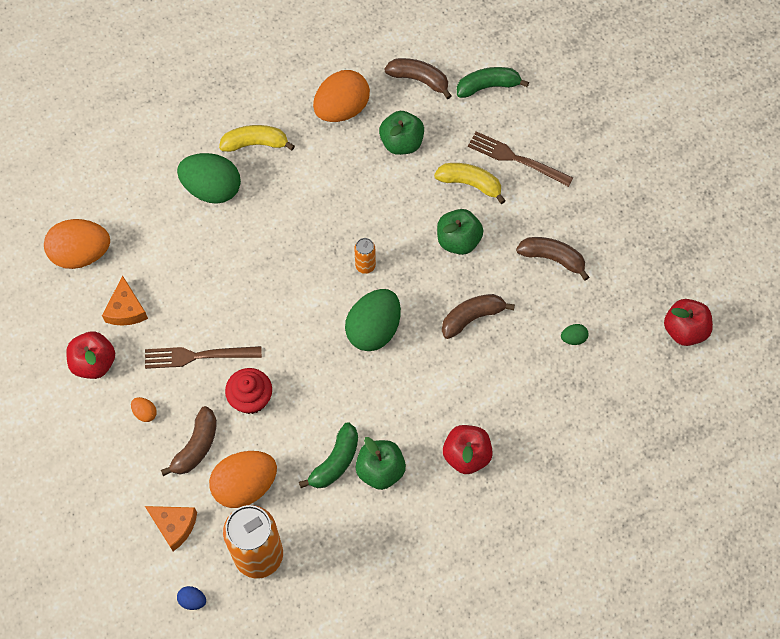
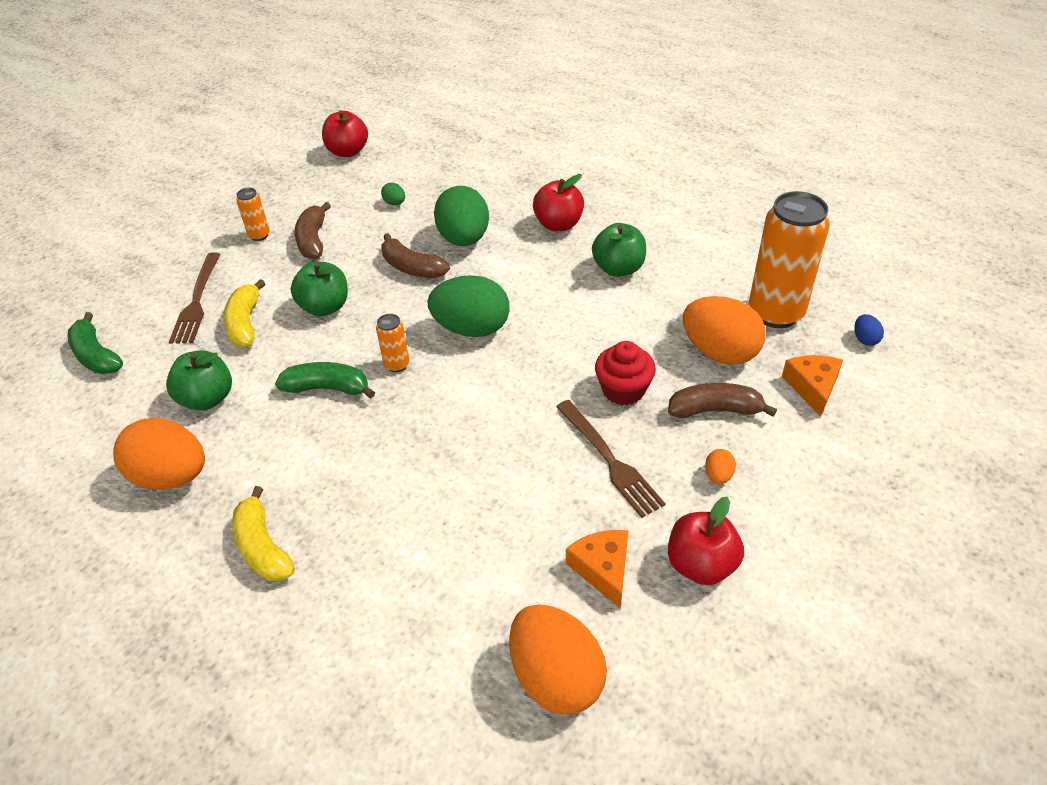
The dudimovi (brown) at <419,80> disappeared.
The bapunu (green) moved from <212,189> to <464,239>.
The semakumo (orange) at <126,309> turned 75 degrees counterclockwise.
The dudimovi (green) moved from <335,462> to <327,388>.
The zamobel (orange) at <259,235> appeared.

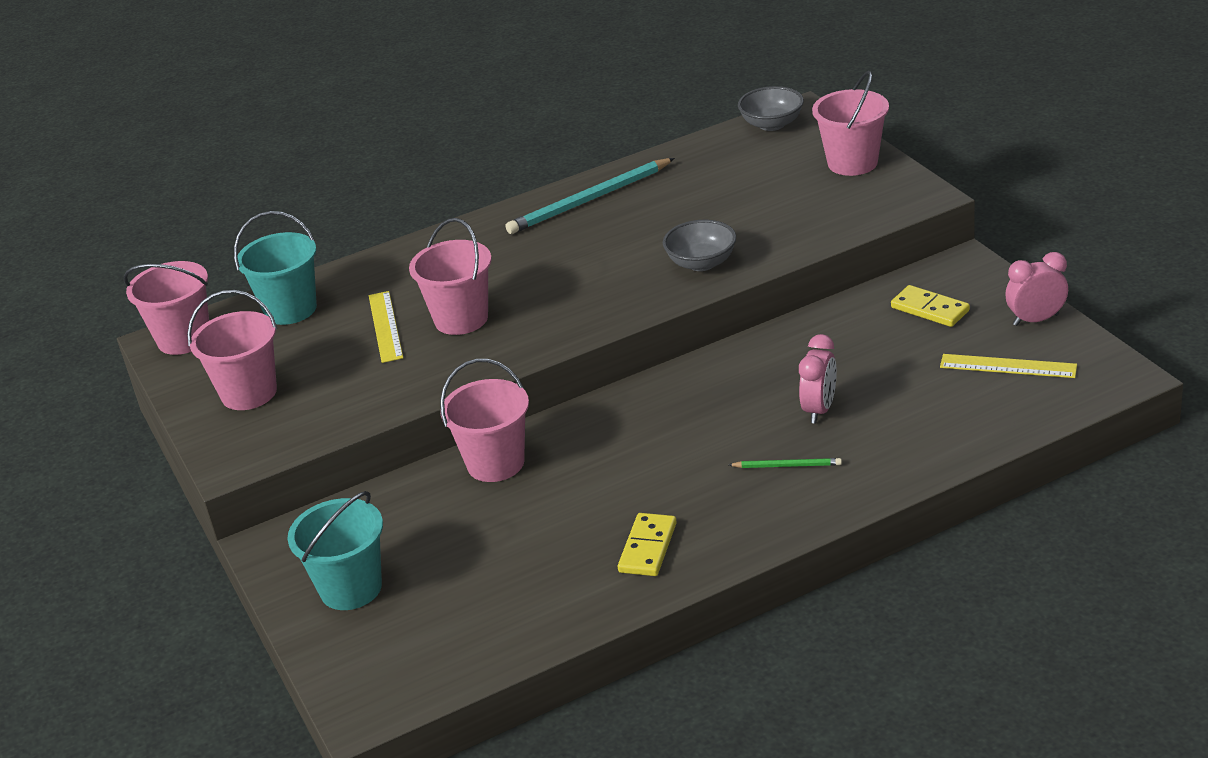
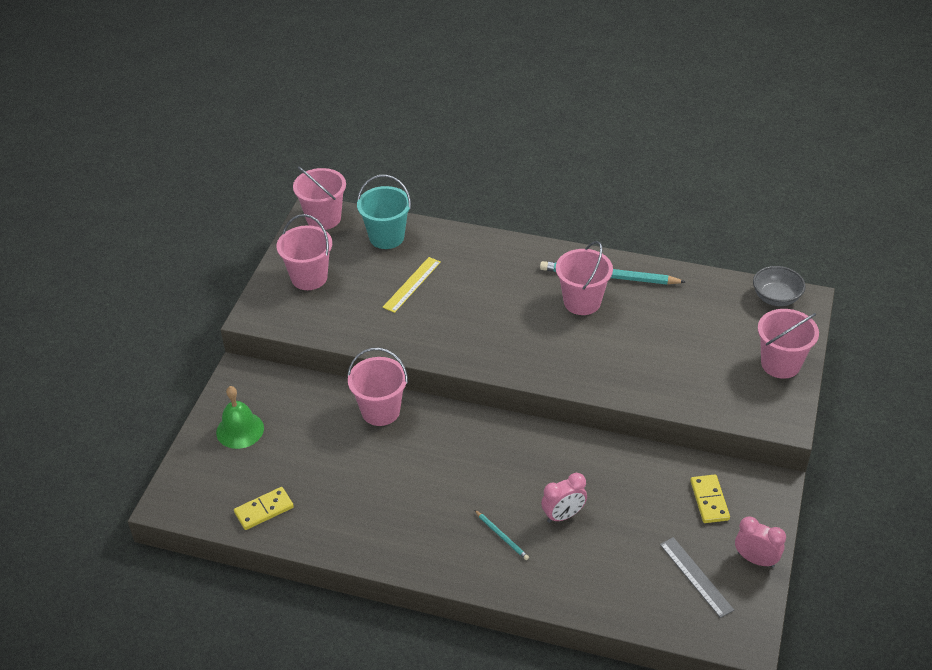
The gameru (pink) moved from <461,319> to <582,302>.
The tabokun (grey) at <701,263> disappeared.
The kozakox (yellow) at <1008,366> became the kozakox (grey) at <696,576>.
The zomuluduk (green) at <787,466> became the zomuluduk (turquoise) at <502,536>.
The gameru (turquoise) at <351,588> was replaced by the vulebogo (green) at <240,430>.
The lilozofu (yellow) moved from <647,548> to <264,510>.

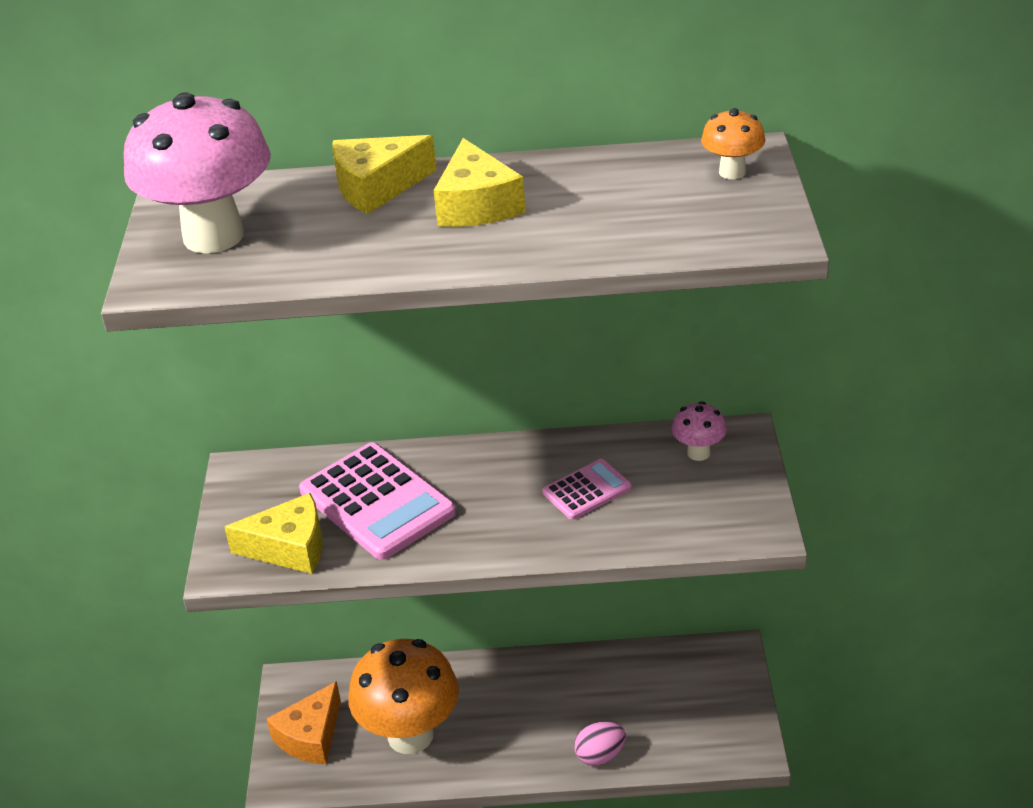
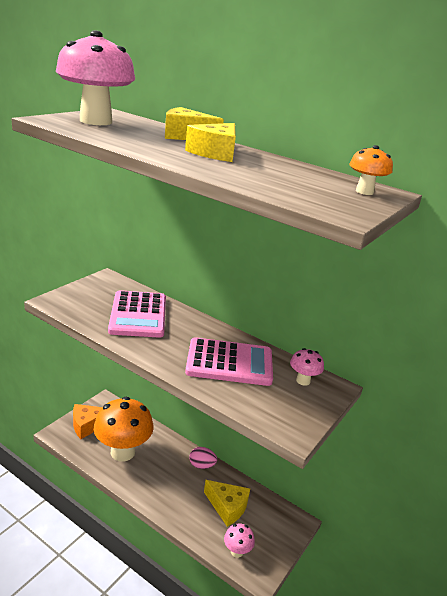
The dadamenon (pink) at <587,490> changed to 1.86 times the size.
The semakumo (yellow) moved from <289,547> to <227,507>.
The bapunu (pink) moved from <600,755> to <201,465>.
The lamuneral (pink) at <237,551> appeared.

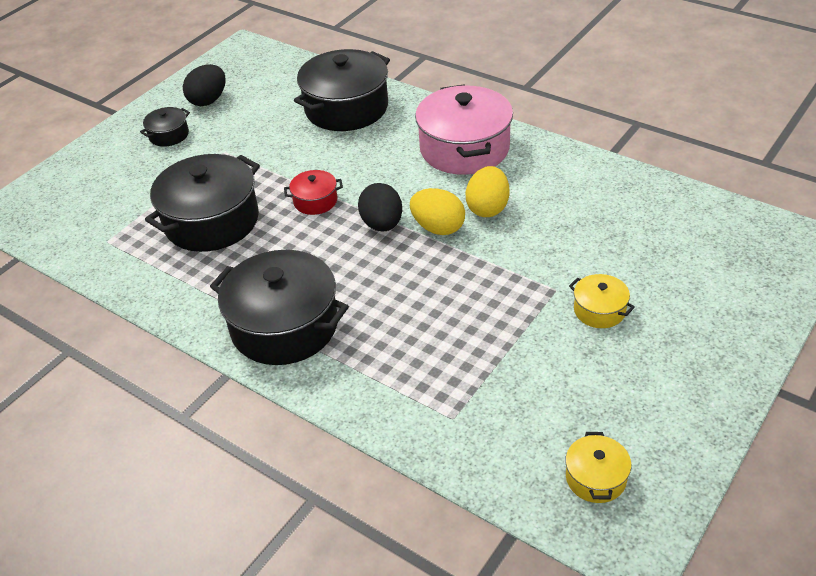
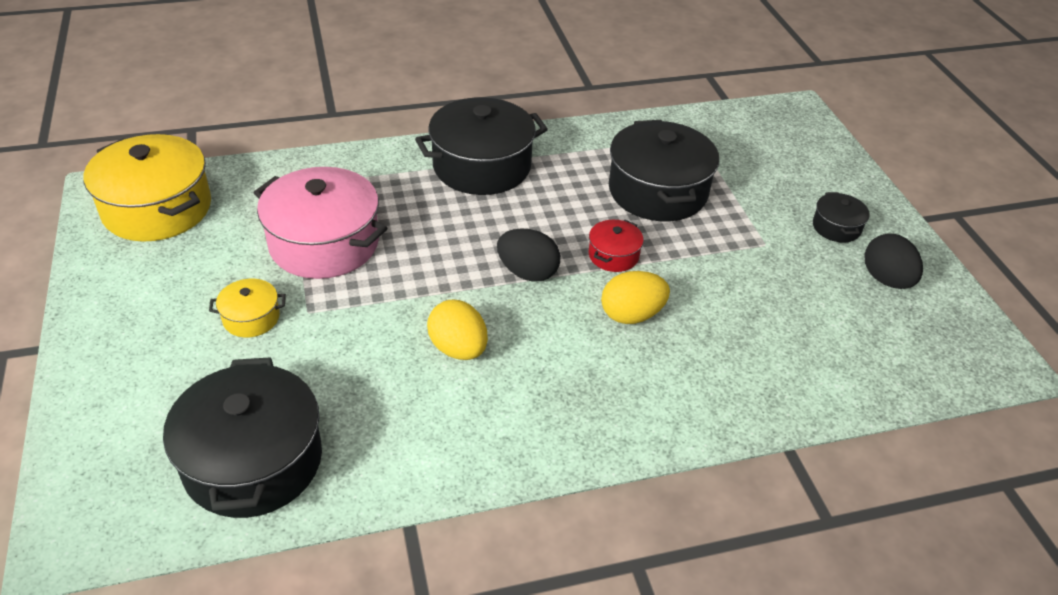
The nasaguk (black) moved from <346,108> to <253,461>.
The nasaguk (pink) moved from <464,148> to <324,243>.
The bapunu (yellow) moved from <438,228> to <631,315>.
The nasaguk (yellow) at <596,478> changed to 2.12 times the size.

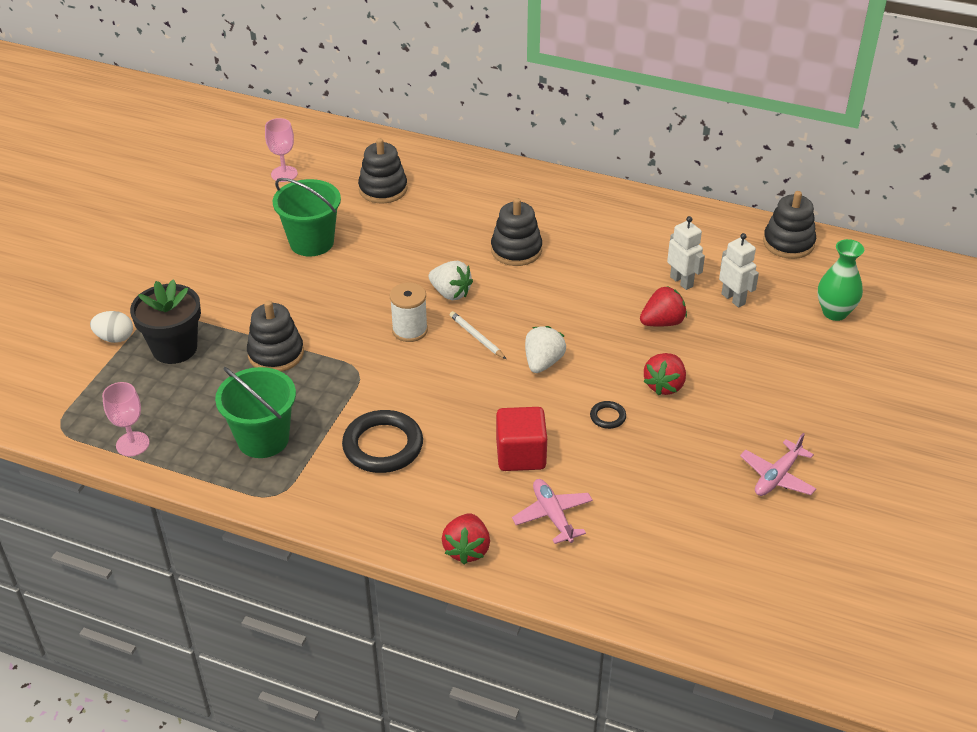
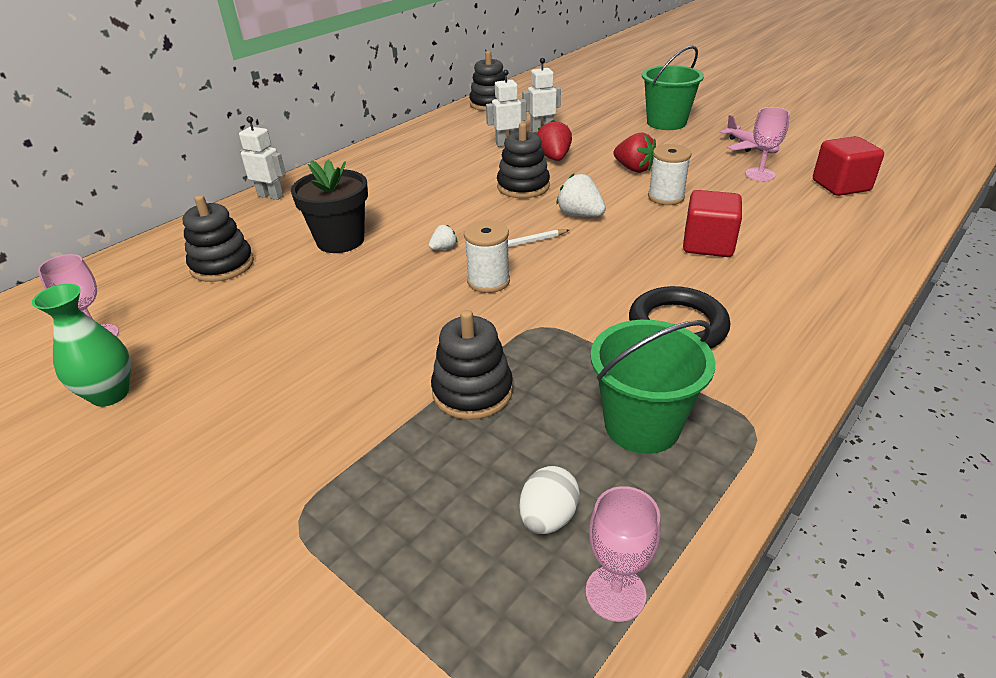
The gameru (green) moved from <311,242> to <666,122>.
The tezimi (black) moved from <516,250> to <523,186>.
The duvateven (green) moved from <834,312> to <110,394>.
The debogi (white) at <450,293> changed to 0.55 times the size.
The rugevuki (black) moved from <174,348> to <340,240>.
The bapunu (white) moved from <115,338> to <548,517>.
The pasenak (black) at <607,417> was replaced by the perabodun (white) at <666,197>.
The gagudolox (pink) at <552,515> disappeared.
The debogi (red) at <467,549> disappeared.
The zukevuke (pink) at <760,174> appeared.
The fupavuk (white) at <271,196> appeared.
The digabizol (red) at <840,186> appeared.

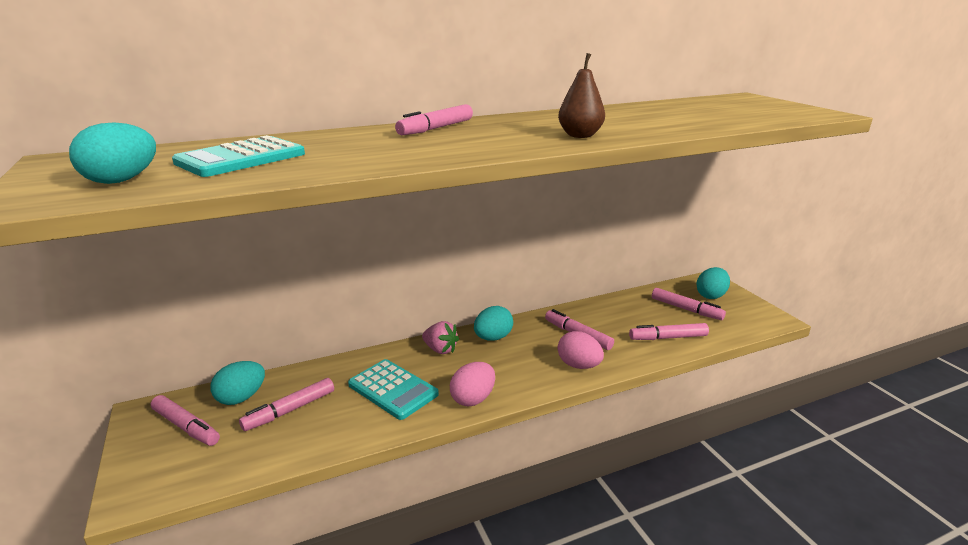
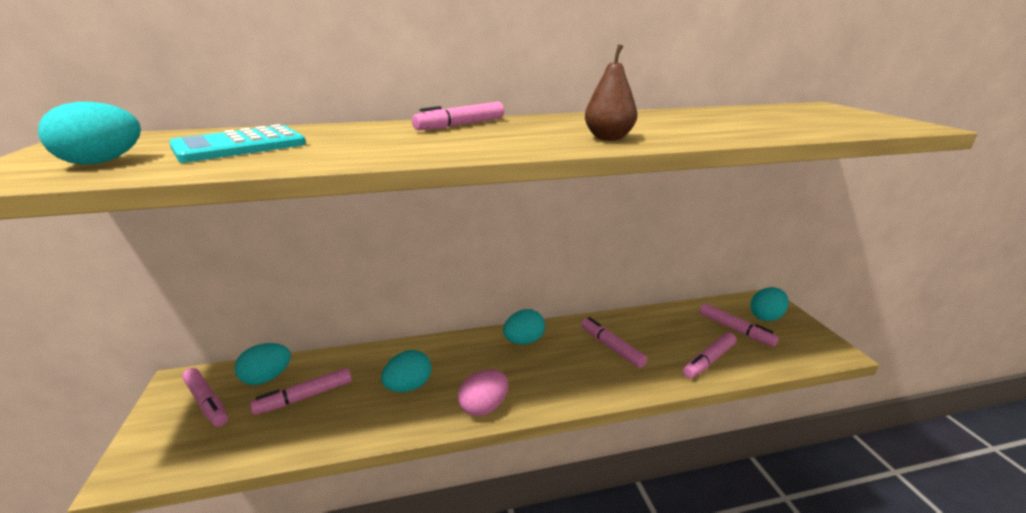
The debogi (pink) at <440,349> disappeared.
The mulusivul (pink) at <668,338> turned 45 degrees counterclockwise.
The bapunu (pink) at <578,365> disappeared.
The dadamenon (turquoise) at <393,389> was replaced by the bapunu (turquoise) at <408,386>.

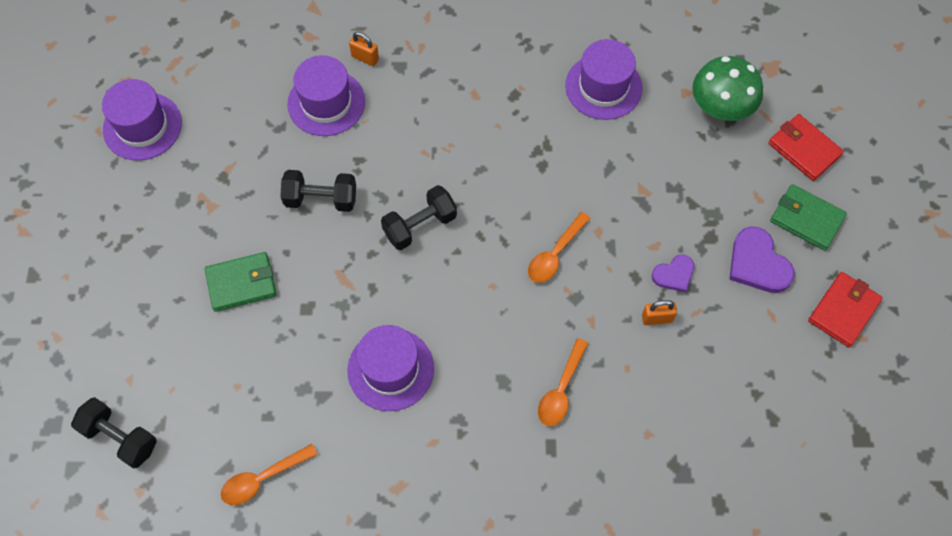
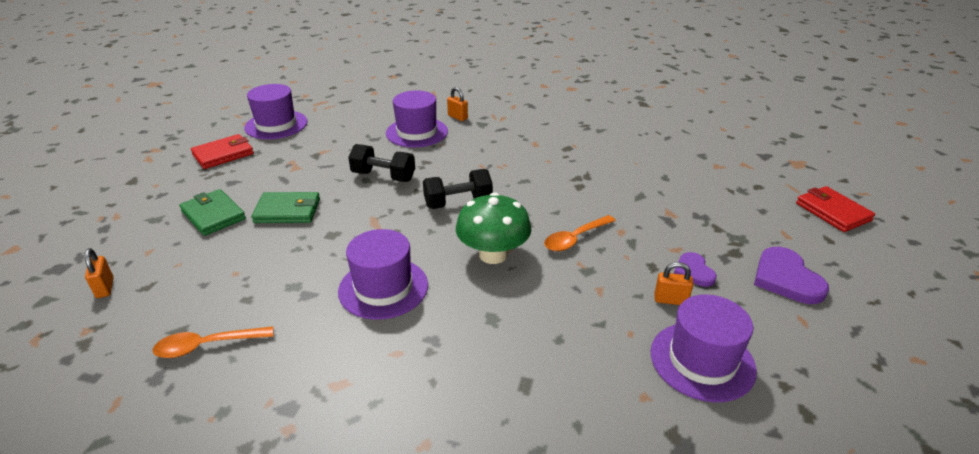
The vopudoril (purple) moved from <603,87> to <702,361>.
The lamuneral (green) moved from <721,107> to <493,254>.
The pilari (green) moved from <806,219> to <213,215>.
The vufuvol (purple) at <674,274> turned 90 degrees clockwise.
The pilari (red) moved from <843,310> to <223,154>.
The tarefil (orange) at <561,390> disappeared.
The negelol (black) at <120,438> was replaced by the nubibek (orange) at <105,288>.

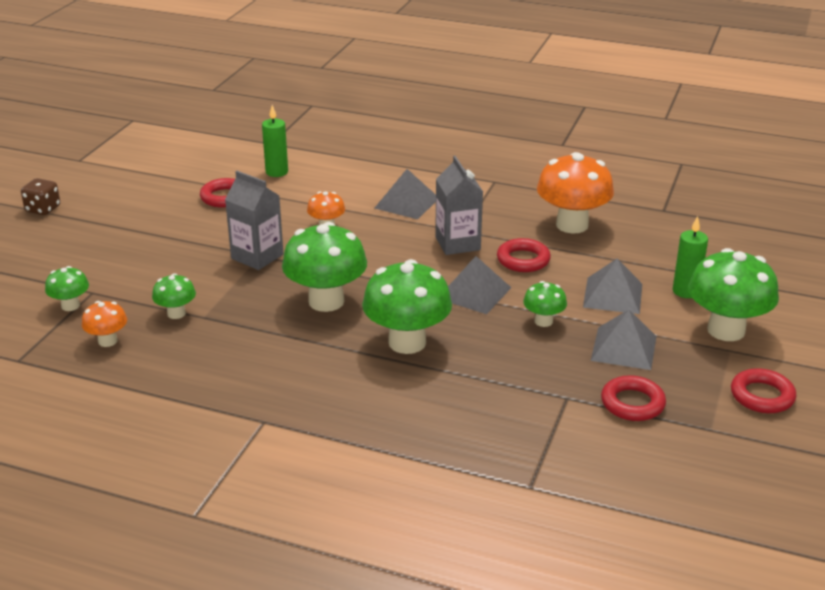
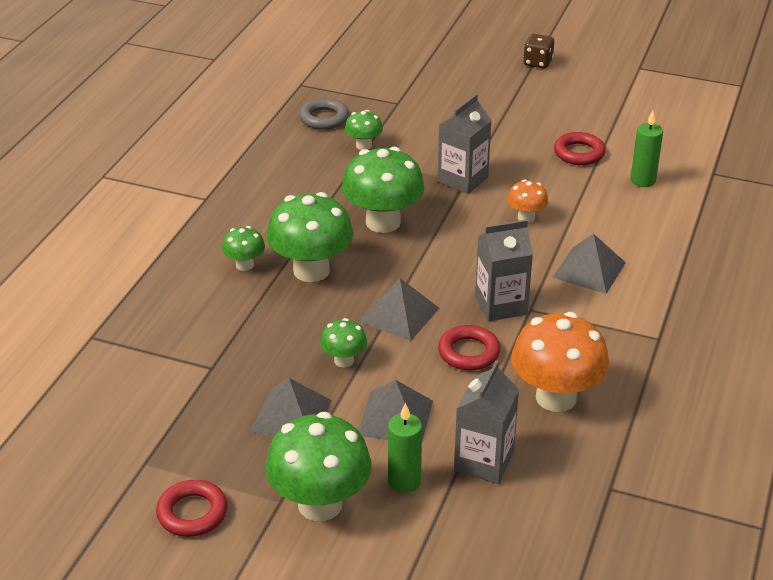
The lamuneral (green) moved from <70,306> to <245,265>.
The lamuneral (orange) at <107,341> was replaced by the pasenak (grey) at <324,118>.
The pasenak (red) at <632,403> disappeared.
The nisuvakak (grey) at <483,462> appeared.

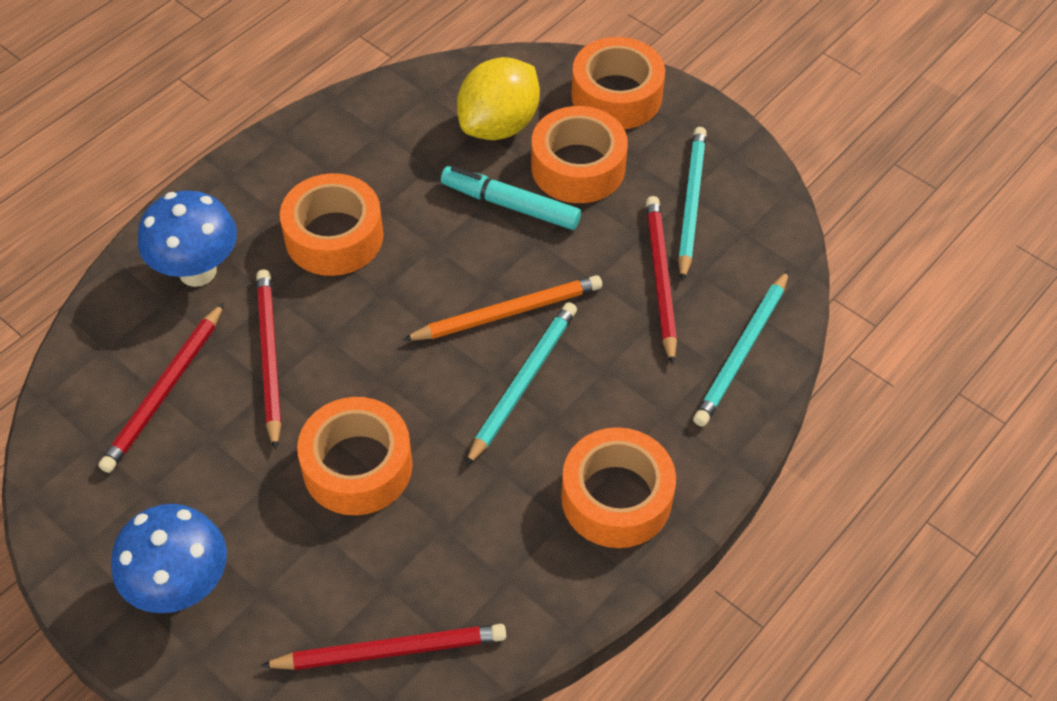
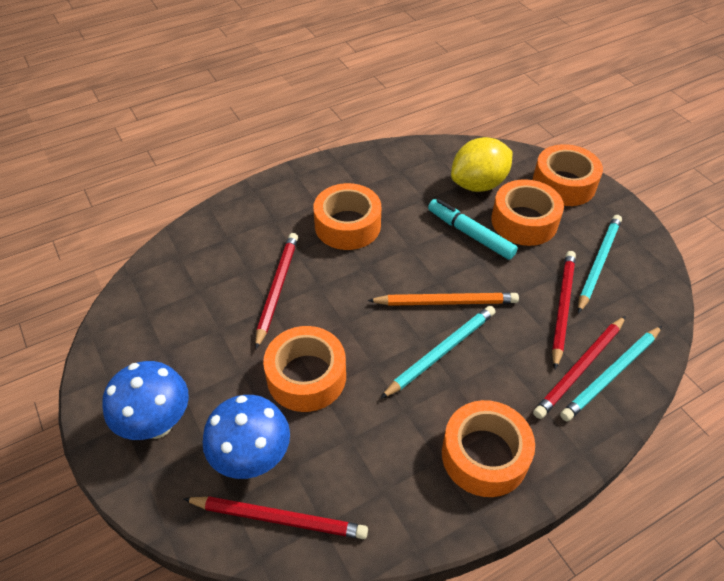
The lamuneral (blue) moved from <197,271> to <252,459>.
The zomuluduk (red) moved from <165,391> to <580,368>.

